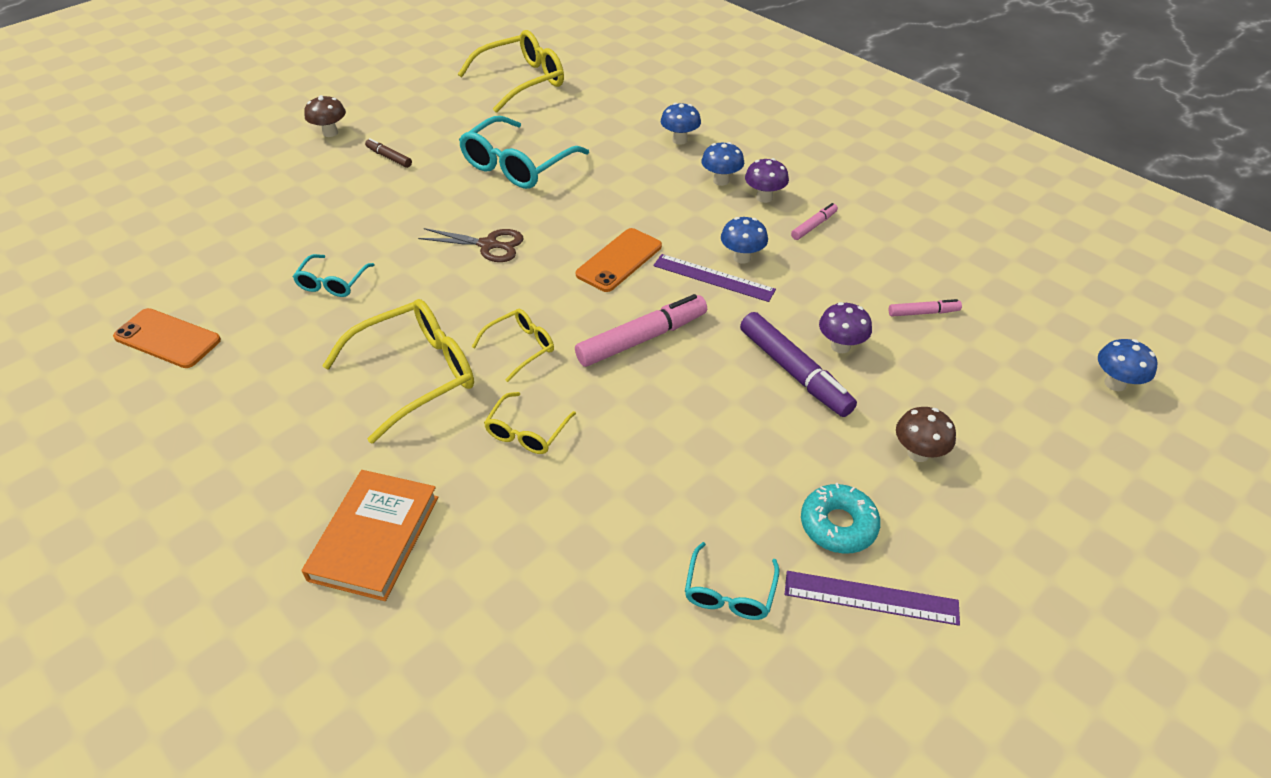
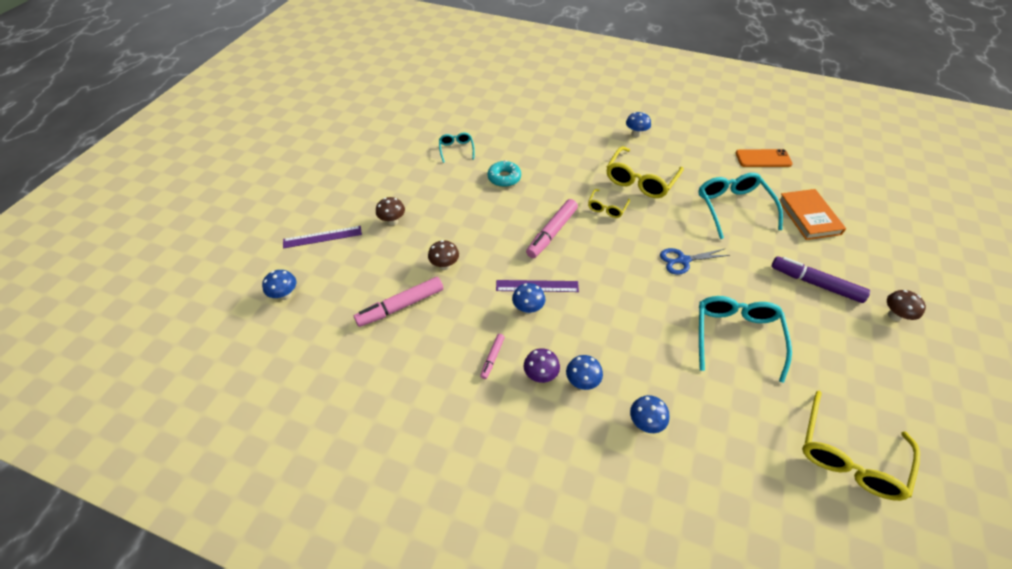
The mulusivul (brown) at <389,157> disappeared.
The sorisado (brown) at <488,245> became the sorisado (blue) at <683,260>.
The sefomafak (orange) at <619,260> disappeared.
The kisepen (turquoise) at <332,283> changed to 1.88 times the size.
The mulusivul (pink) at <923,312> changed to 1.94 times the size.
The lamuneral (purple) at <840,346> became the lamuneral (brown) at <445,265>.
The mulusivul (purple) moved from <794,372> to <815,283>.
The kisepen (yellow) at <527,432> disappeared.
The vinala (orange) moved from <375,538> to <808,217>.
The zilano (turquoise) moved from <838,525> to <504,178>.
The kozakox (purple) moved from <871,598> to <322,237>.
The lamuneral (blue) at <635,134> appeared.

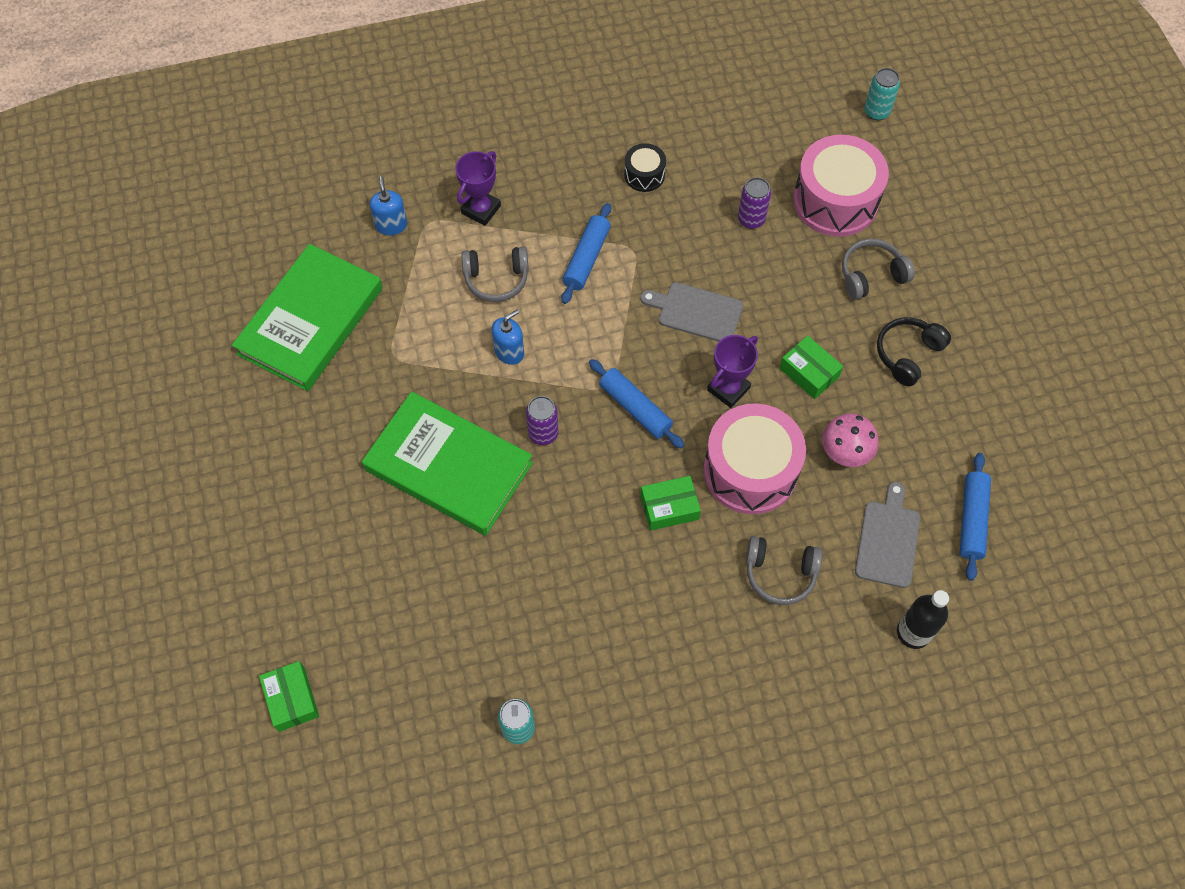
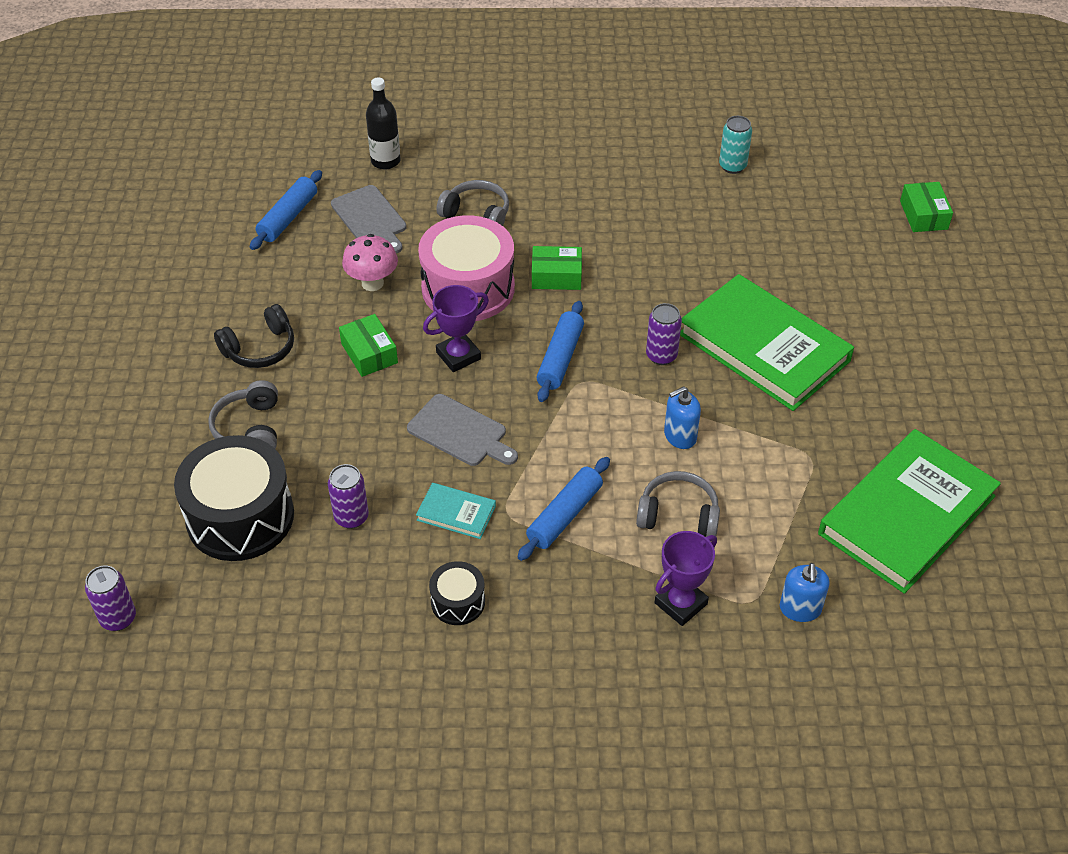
The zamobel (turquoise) at <876,112> became the zamobel (purple) at <118,618>.
The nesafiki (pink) at <835,201> became the nesafiki (black) at <240,517>.
The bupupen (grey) at <871,275> turned 90 degrees clockwise.
The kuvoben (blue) at <635,408> turned 45 degrees clockwise.
The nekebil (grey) at <888,540> turned 60 degrees counterclockwise.
The vinala (turquoise) at <456,513> appeared.

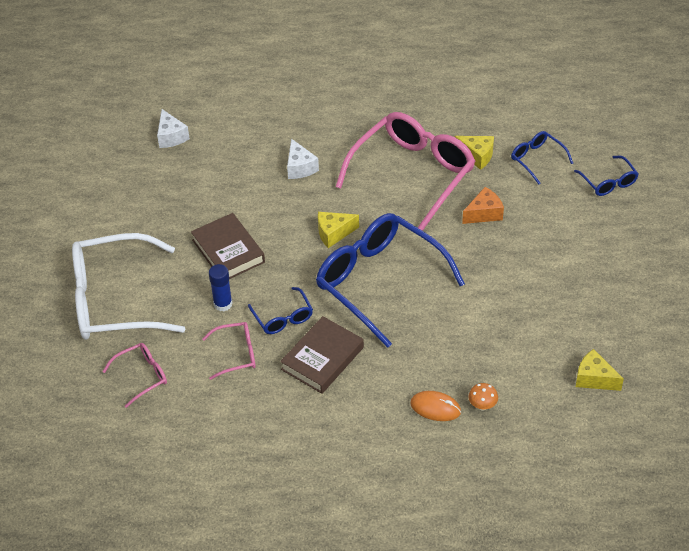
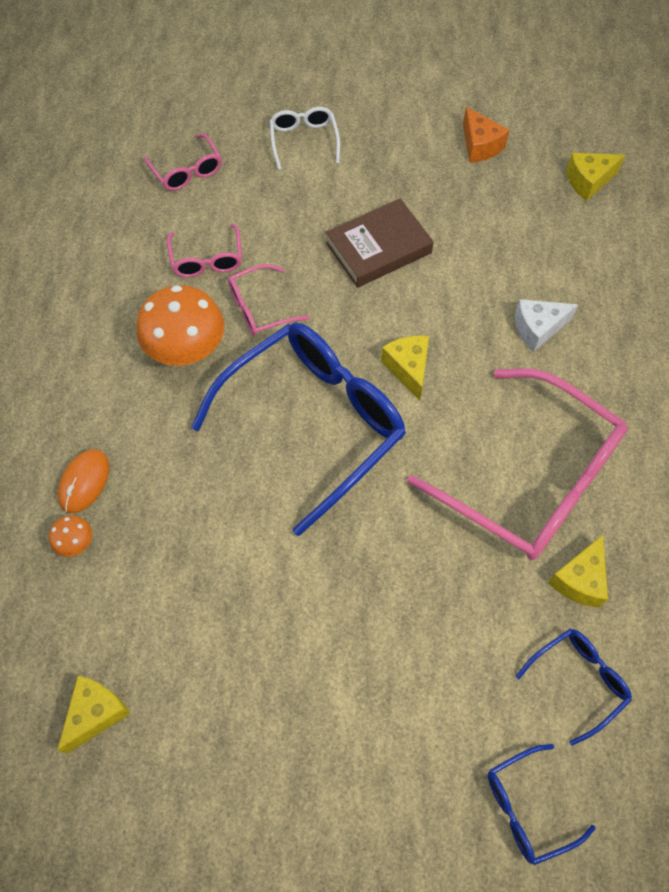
The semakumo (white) at <171,136> became the semakumo (yellow) at <588,181>.
The semakumo (orange) moved from <484,213> to <480,146>.
The kisepen (white) at <116,300> changed to 0.45 times the size.
The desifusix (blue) at <223,304> disappeared.
The kisepen (blue) at <282,317> became the kisepen (pink) at <261,307>.
The vinala (brown) at <322,358> was replaced by the lamuneral (orange) at <187,351>.

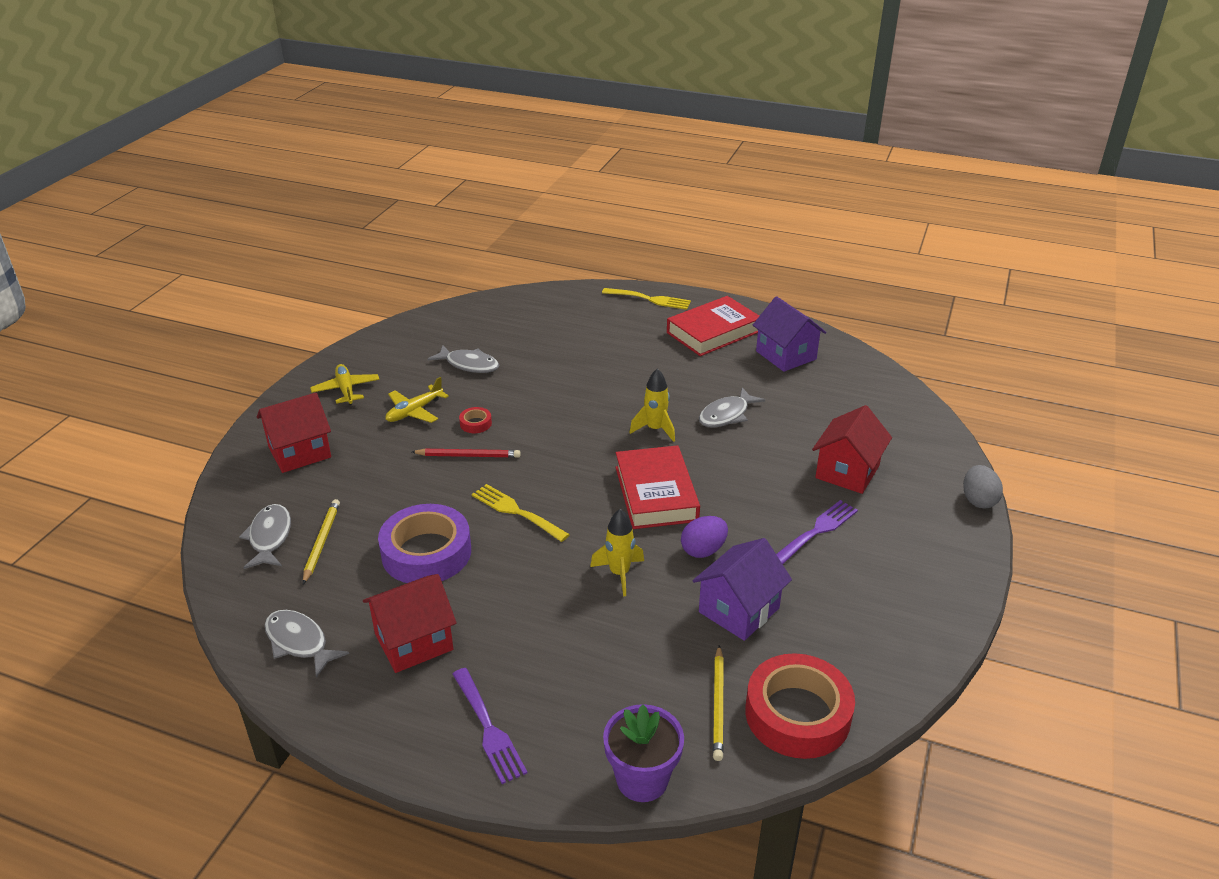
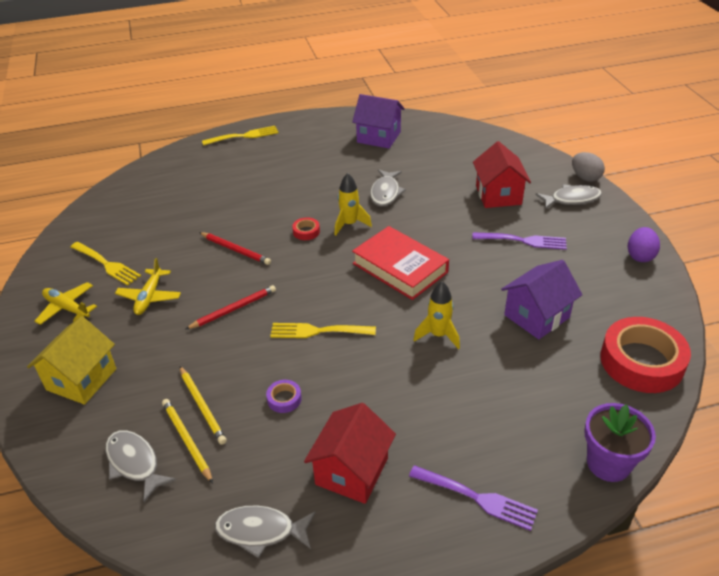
The vinala (red) at <713,332> disappeared.
The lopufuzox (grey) moved from <469,365> to <572,199>.
The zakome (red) at <299,452> became the zakome (yellow) at <81,379>.
The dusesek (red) moved from <475,423> to <306,231>.
The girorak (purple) at <817,531> turned 90 degrees clockwise.
The dusesek (purple) at <426,552> changed to 0.41 times the size.
The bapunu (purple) moved from <703,550> to <640,256>.
The zakome (purple) at <739,610> turned 45 degrees clockwise.
The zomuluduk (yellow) moved from <718,704> to <202,406>.
The zomuluduk (red) at <235,250> appeared.
The girorak (yellow) at <106,264> appeared.

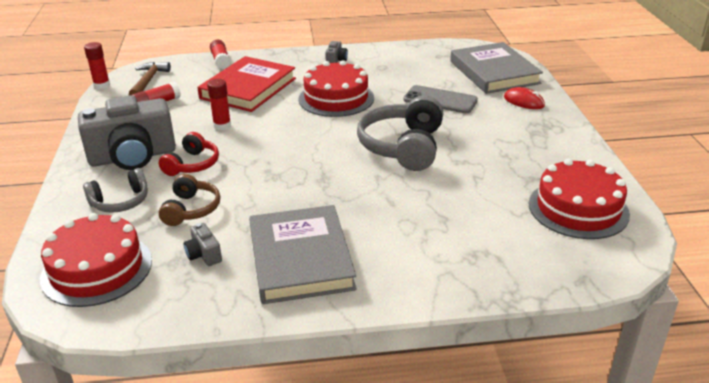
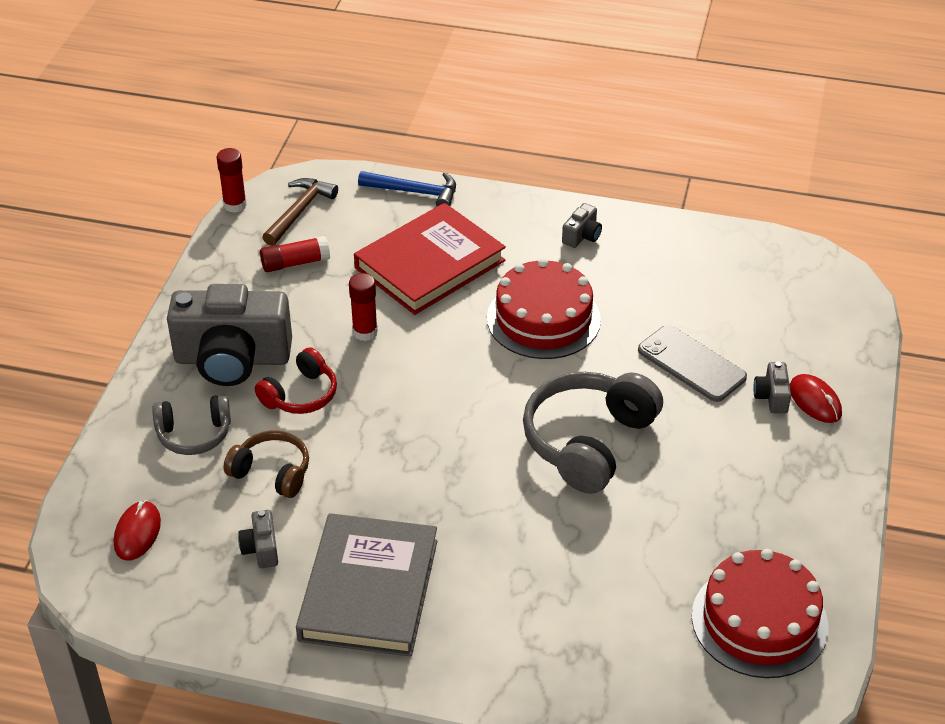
The desifusix (red) at <220,61> was replaced by the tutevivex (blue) at <414,192>.
The vinala (grey) at <494,72> disappeared.
The bupupen (brown) at <191,209> turned 90 degrees counterclockwise.
The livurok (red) at <97,269> was replaced by the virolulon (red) at <137,533>.
The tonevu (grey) at <771,397> appeared.

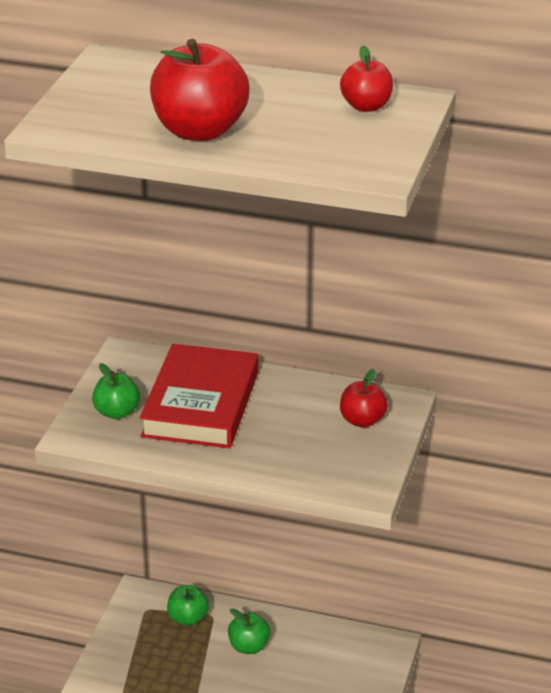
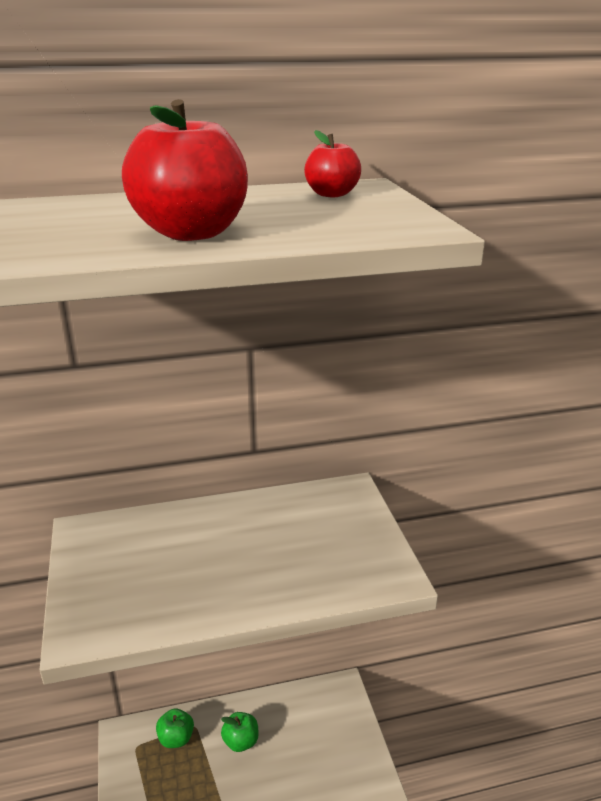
The vinala (red) at <200,404> disappeared.
The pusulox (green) at <117,412> disappeared.
The pusulox (red) at <362,420> disappeared.

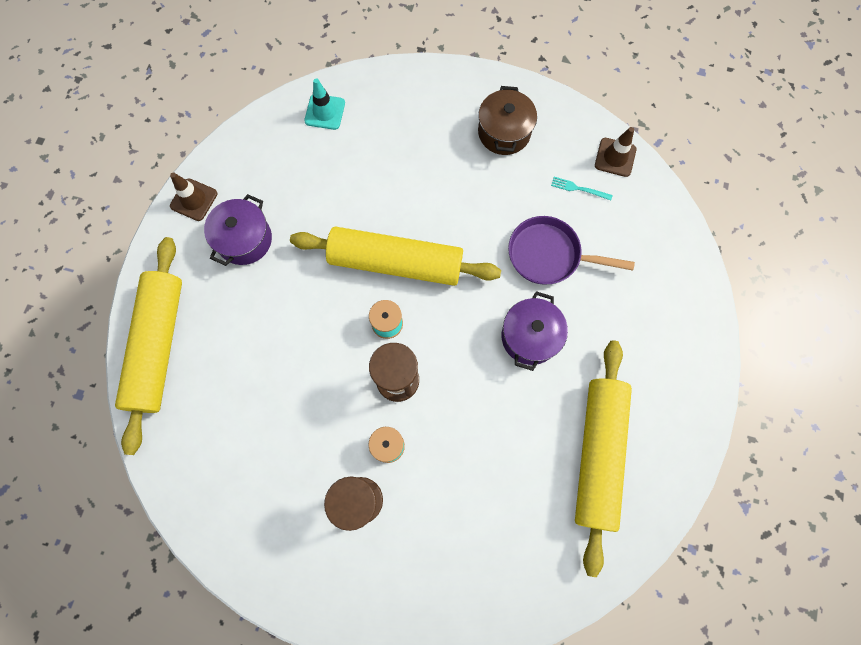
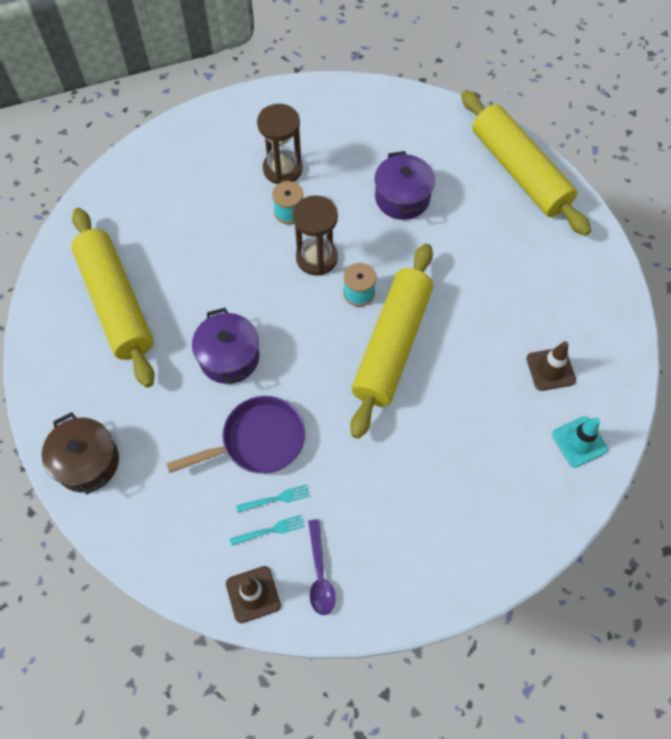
The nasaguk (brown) moved from <504,132> to <87,462>.
The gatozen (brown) moved from <194,200> to <550,369>.
The nasaguk (purple) moved from <244,239> to <402,198>.
The kuvoben (yellow) at <395,263> turned 45 degrees counterclockwise.
The girorak (turquoise) at <276,499> appeared.
The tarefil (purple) at <320,574> appeared.

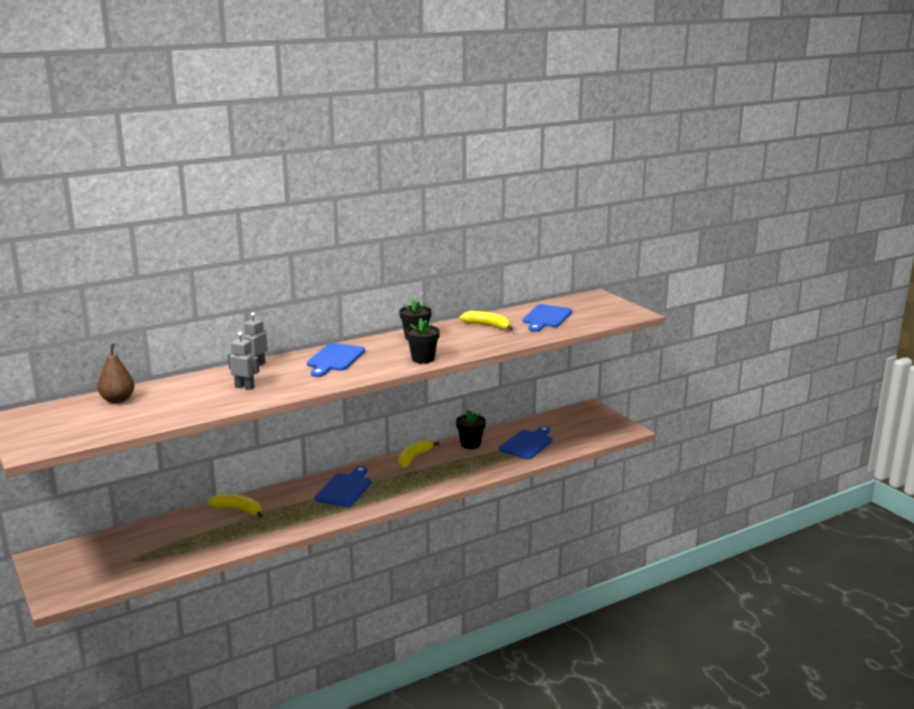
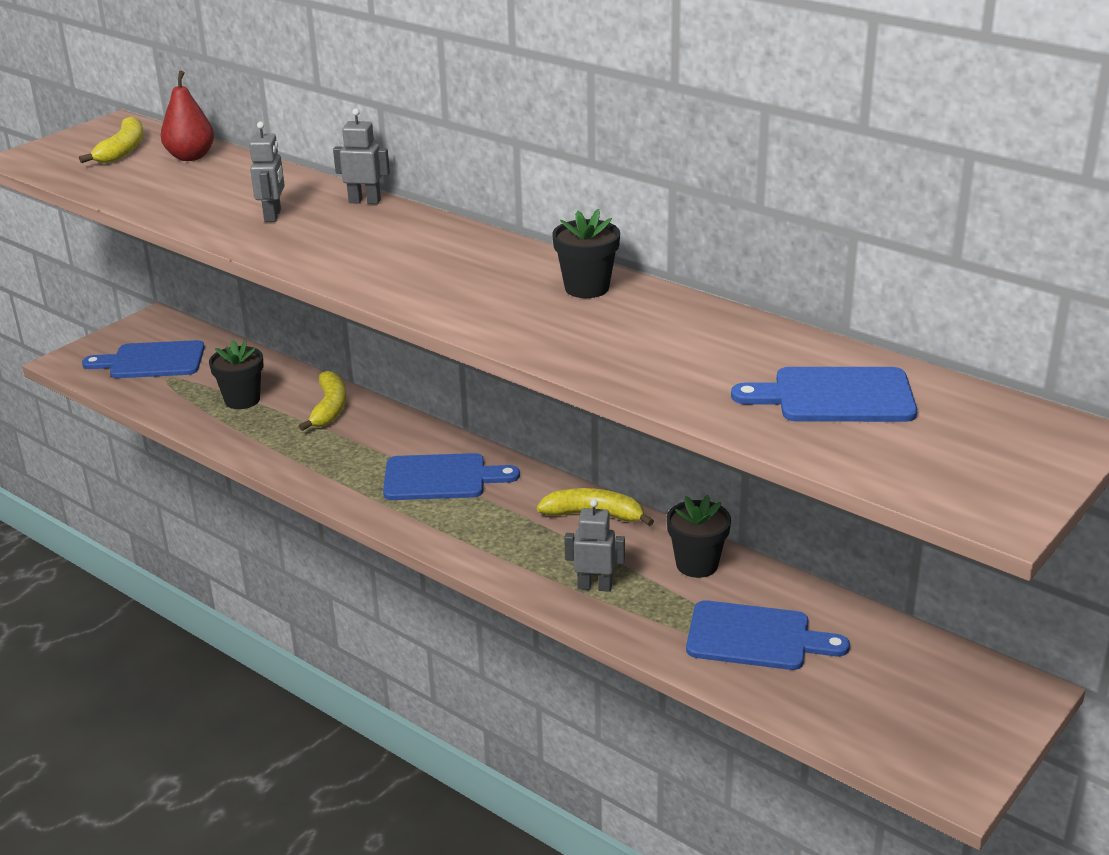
The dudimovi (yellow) moved from <488,326> to <123,150>.
The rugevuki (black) moved from <423,359> to <242,400>.
The nekebil (blue) moved from <334,359> to <152,361>.
The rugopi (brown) at <118,400> became the rugopi (red) at <190,157>.
The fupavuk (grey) at <594,586> appeared.

